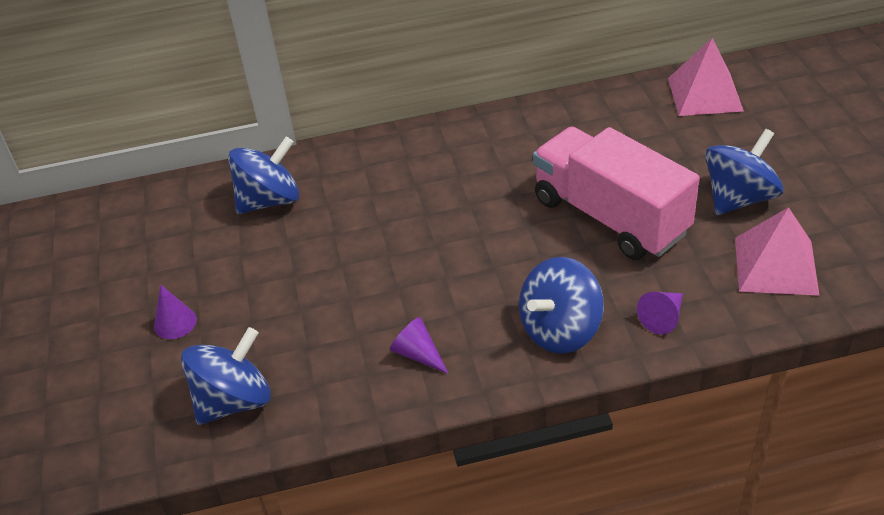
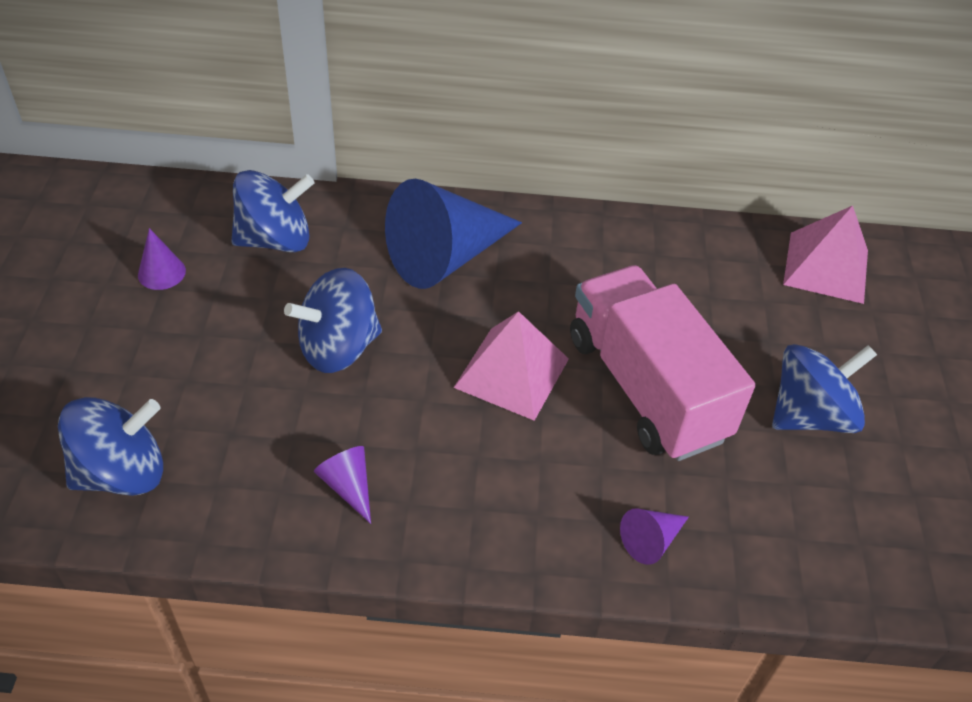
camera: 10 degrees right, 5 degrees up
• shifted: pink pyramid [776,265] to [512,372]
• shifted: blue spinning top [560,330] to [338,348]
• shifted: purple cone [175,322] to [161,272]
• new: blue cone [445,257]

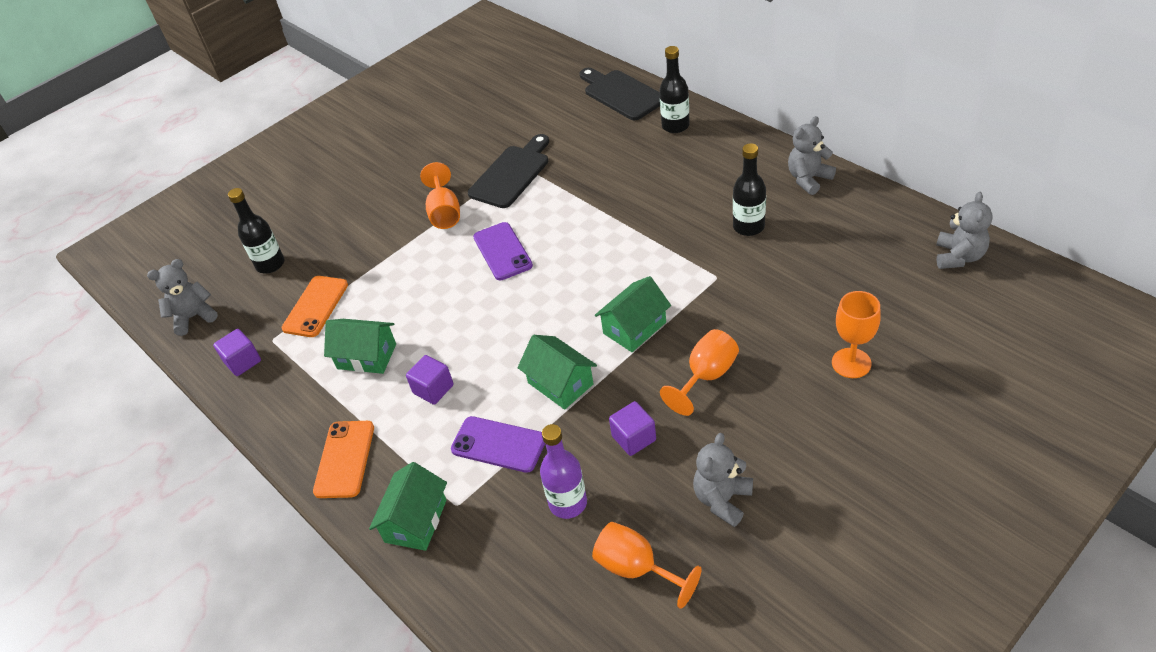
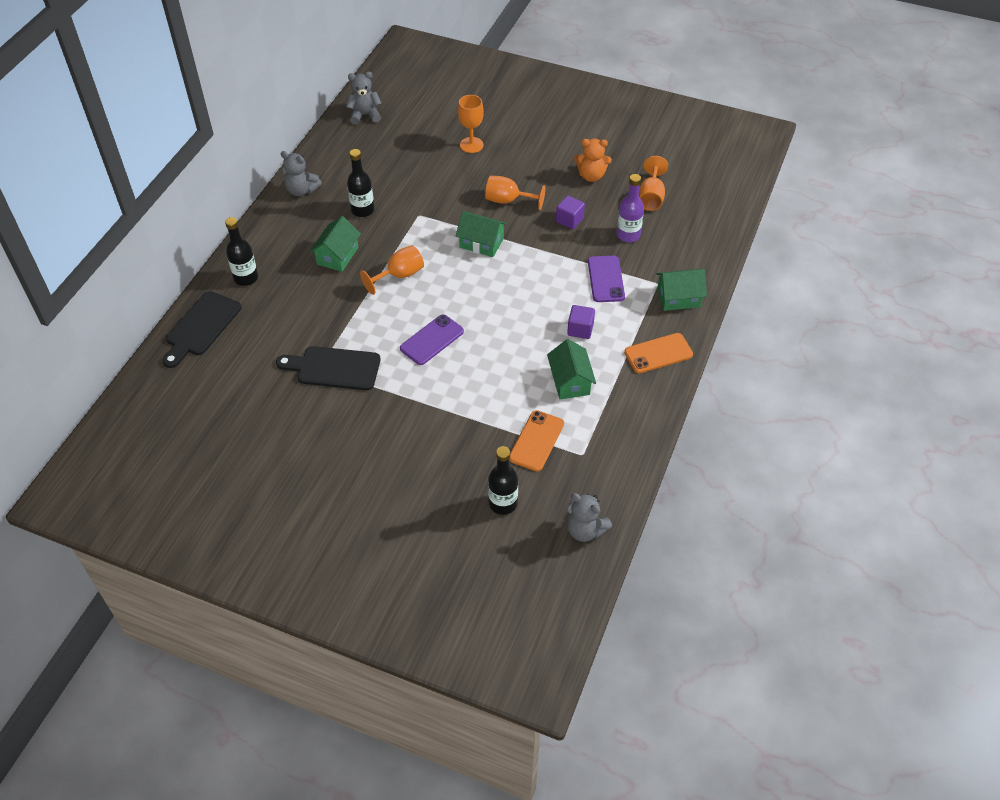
camera: 120 degrees left, 5 degrees up
• shifted: orange goblet [444,213] to [399,275]
• rotated: orange phone [315,306] = [536,441] 60 degrees counterclockwise
• gone: purple cube [243,361]
• shifted: green house [560,383] to [337,256]
• repainted: grey teddy bear [722,499] to orange teddy bear [591,176]

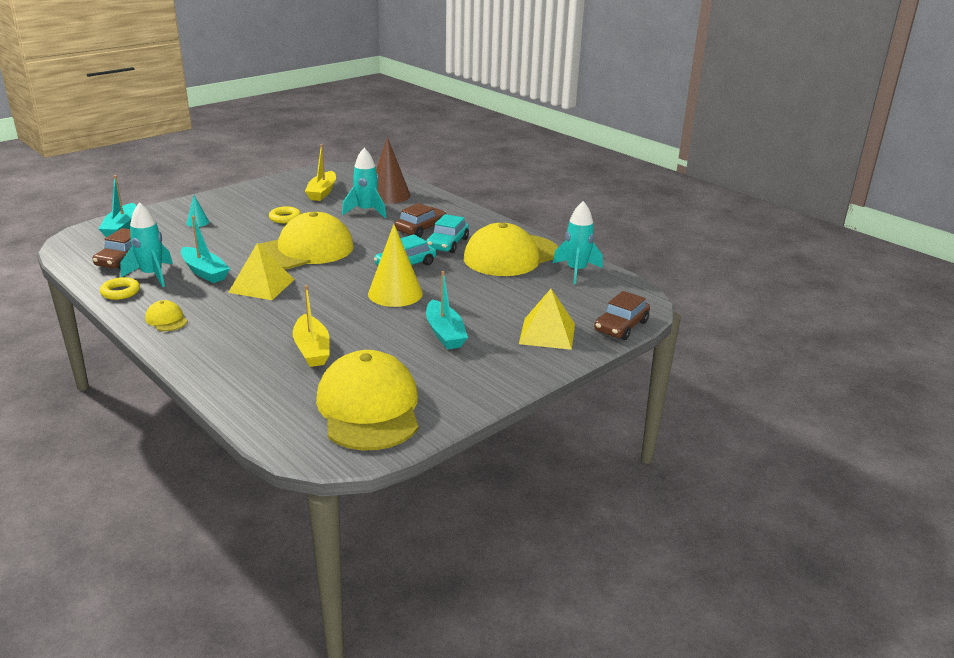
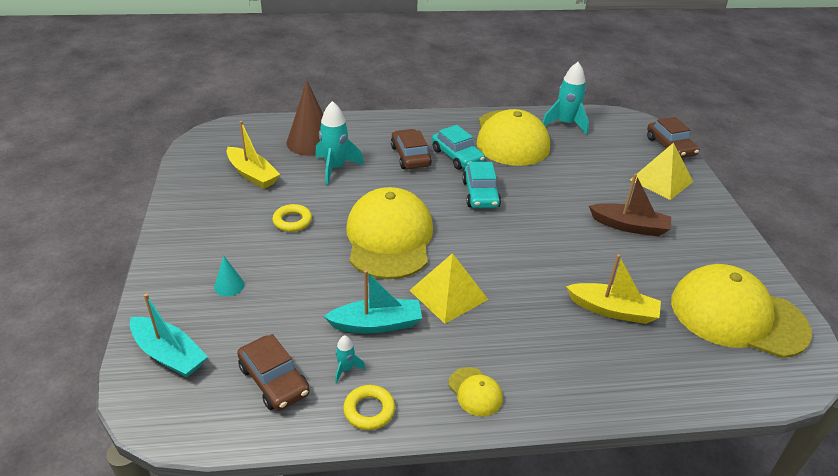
camera: 55 degrees left, 10 degrees up
• scaled: turquoise rocket [152,275] = [346,369] x0.48
• gone: yellow cone [395,293]
• repainted: turquoise boat [445,333] to brown boat [629,226]
• rotated: yellow cap [166,319] = [475,392] 120 degrees counterclockwise

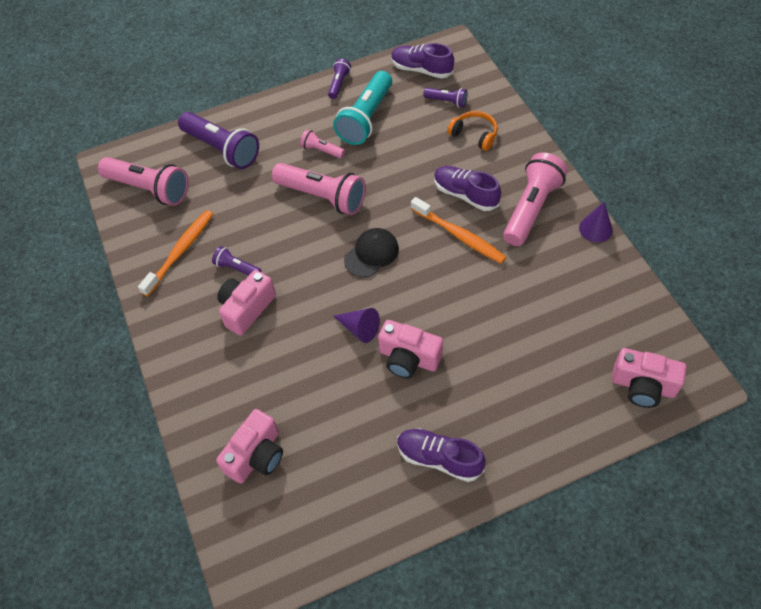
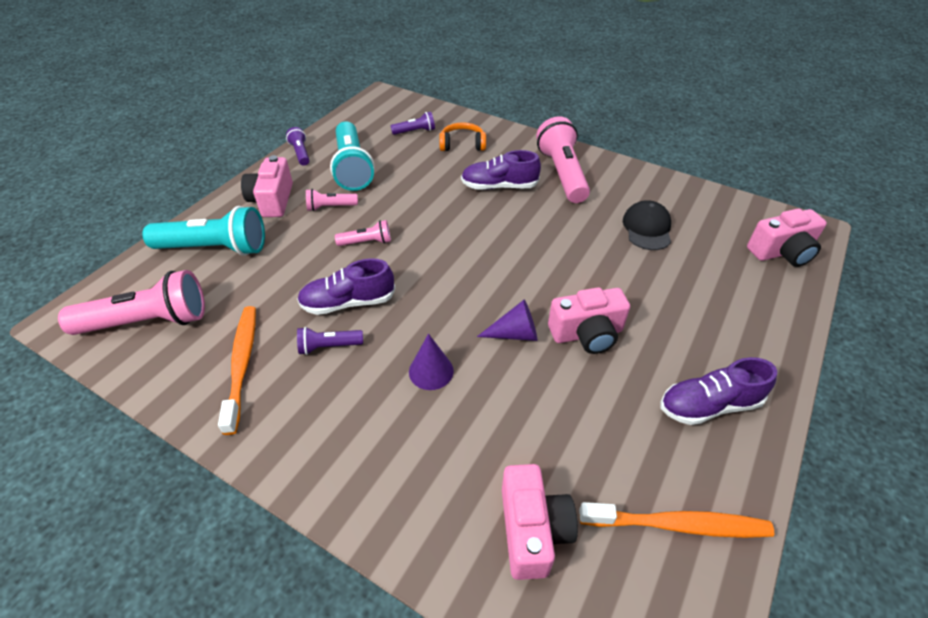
camera: 40 degrees left, 10 degrees down
• shifted: purple shoe [421,70] to [348,302]
• repainted: purple flashlight [222,149] to turquoise flashlight [215,248]
• scaled: pink flashlight [322,196] = [366,242] x0.49
• shifted: orange toothbrush [459,235] to [678,524]
• shifted: purple cone [595,229] to [431,371]
• shifted: black cap [371,254] to [647,228]
• shifted: pink camera [247,309] to [272,200]

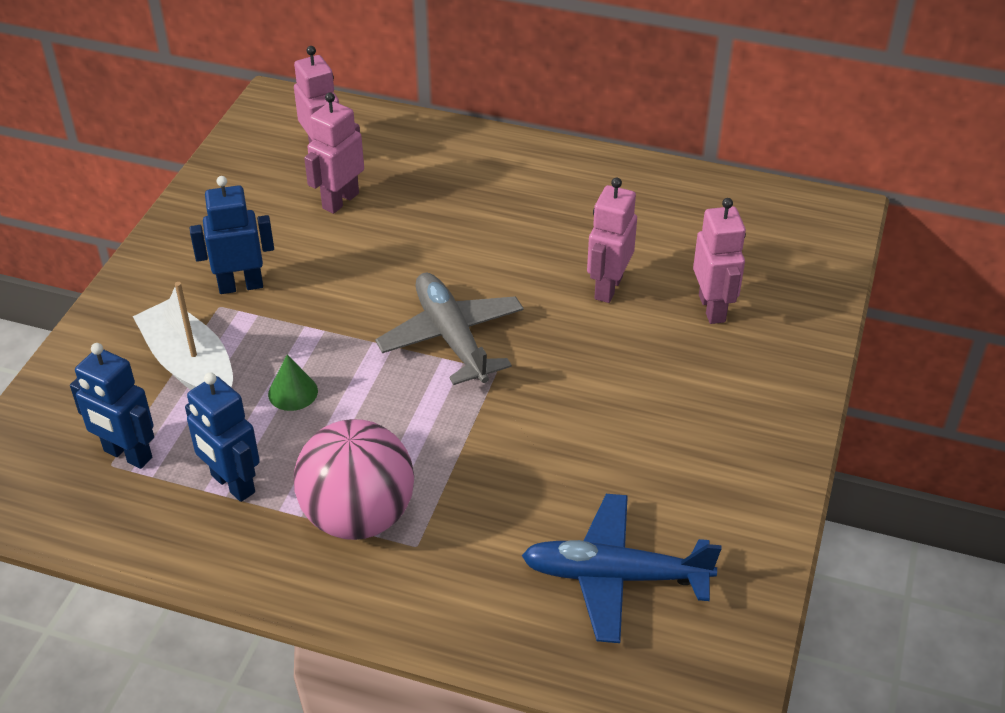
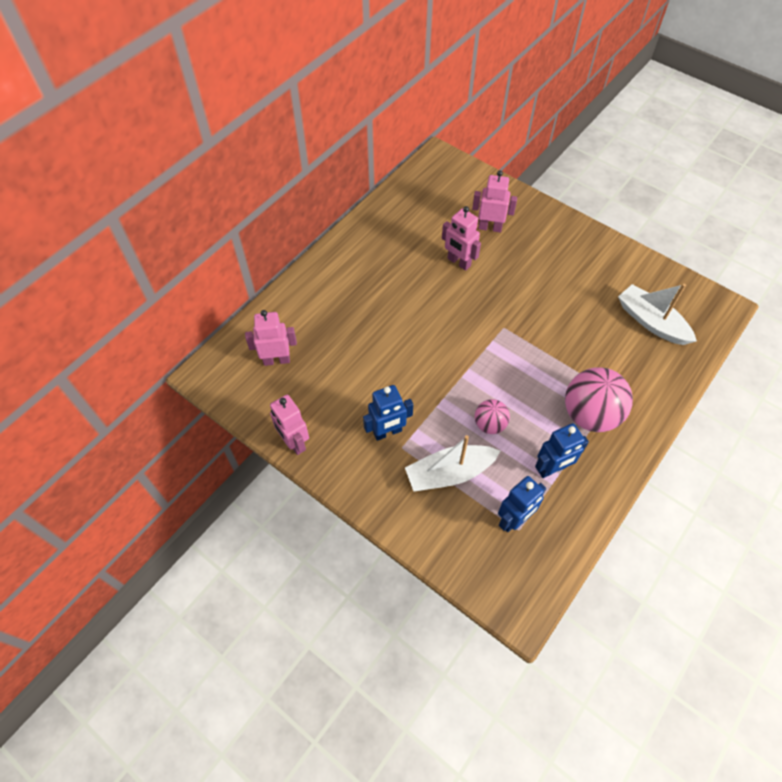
camera: 70 degrees left, 15 degrees up
• shifted: pink robot [340,201] to [294,442]
• rotated: blue robot [241,285] = [387,432] 120 degrees counterclockwise
• gone: grey plane [451,337]
• swapped: green cone [293,392] to pink ball [489,424]
• swapped: blue plane [614,576] to white boat [651,322]

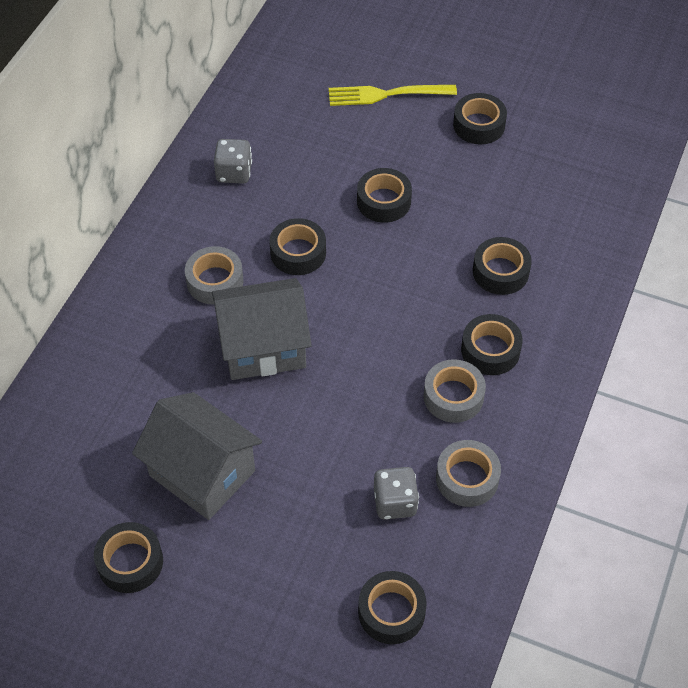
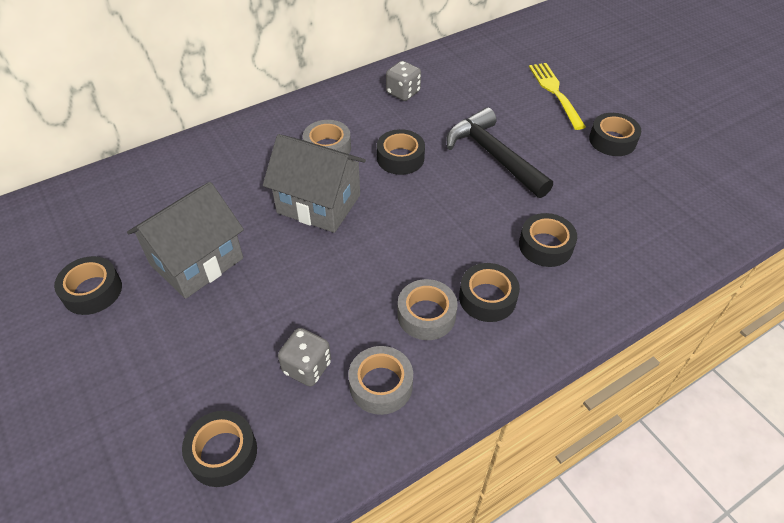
camera: 35 degrees right, 5 degrees down
• rotated: yellow fork [387,94] = [555,93] 45 degrees clockwise
• swapped: black tape [384,201] to black hammer [493,155]
• rotated: grey house [202,473] = [197,261] 60 degrees clockwise

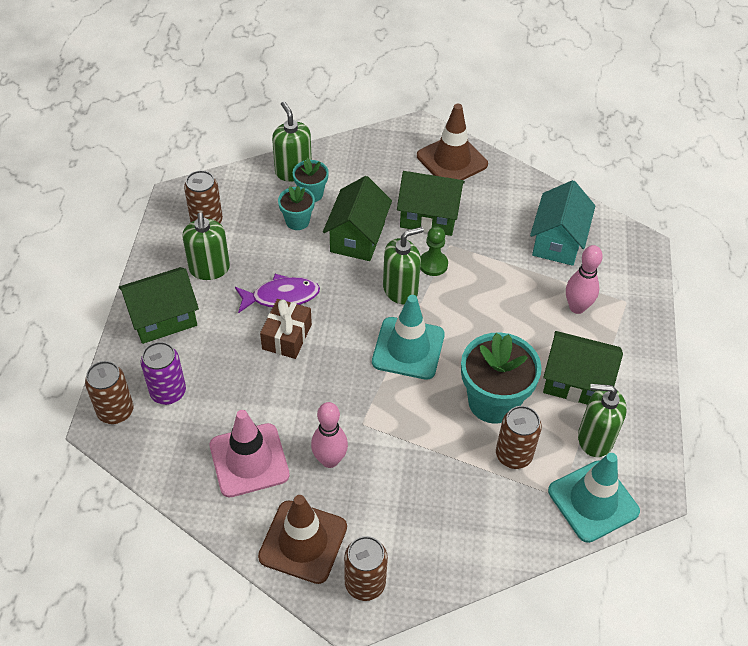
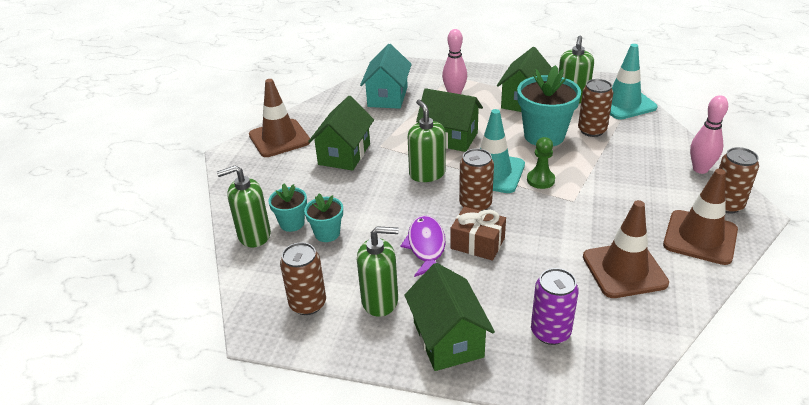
camera: 80 degrees left, 15 degrees down
• shifted: green house [357,237] to [449,138]
• rotated: turquoise house [557,241] = [387,97] 75 degrees clockwise
• shifted: green pawn [433,264] to [540,180]
• shifted: brown can [115,411] to [475,205]
• shifted: pink bowling pin [330,460] to [700,169]
• repainted: pink traffic cone [249,460] to brown traffic cone [624,270]

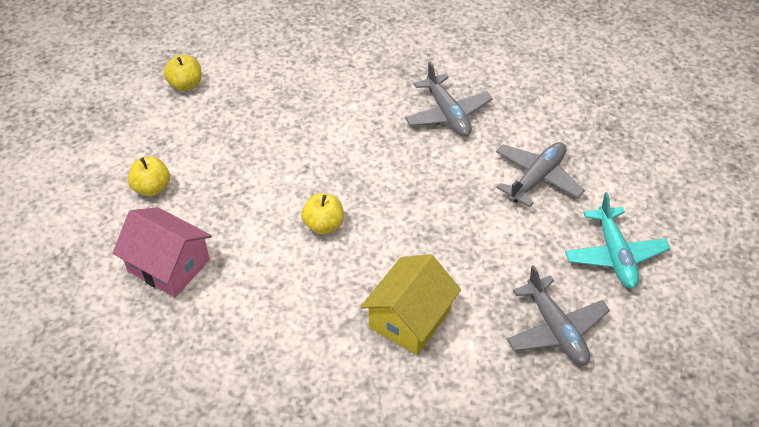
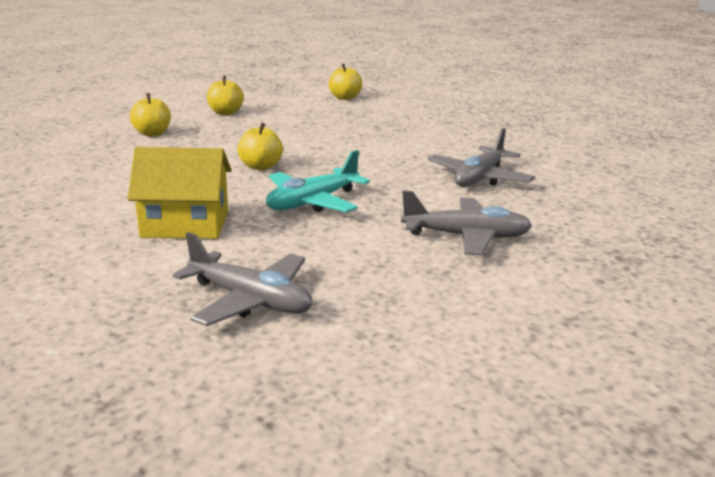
camera: 55 degrees right, 25 degrees down
• shifted: turquoise plane [614,255] to [312,202]
• swapped: pink house [168,265] to yellow apple [152,133]
• rotated: grey plane [556,329] = [250,300] 90 degrees counterclockwise

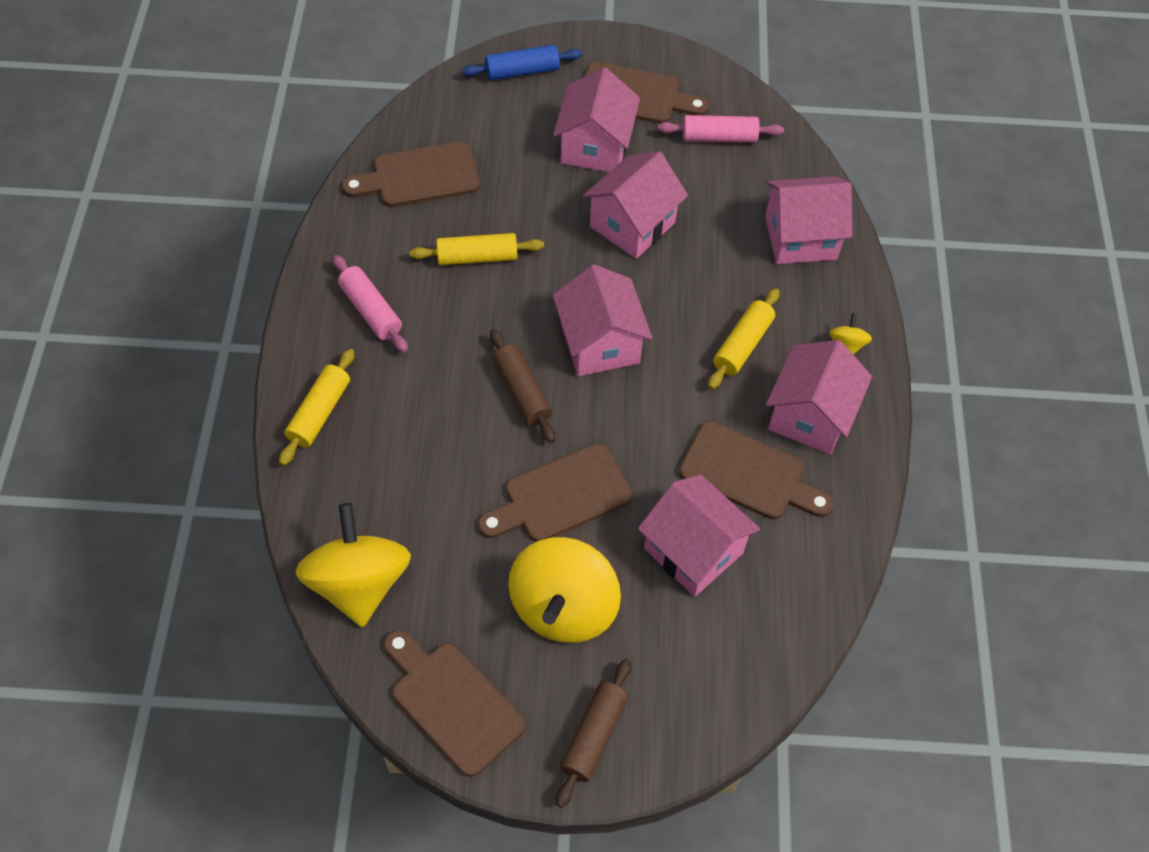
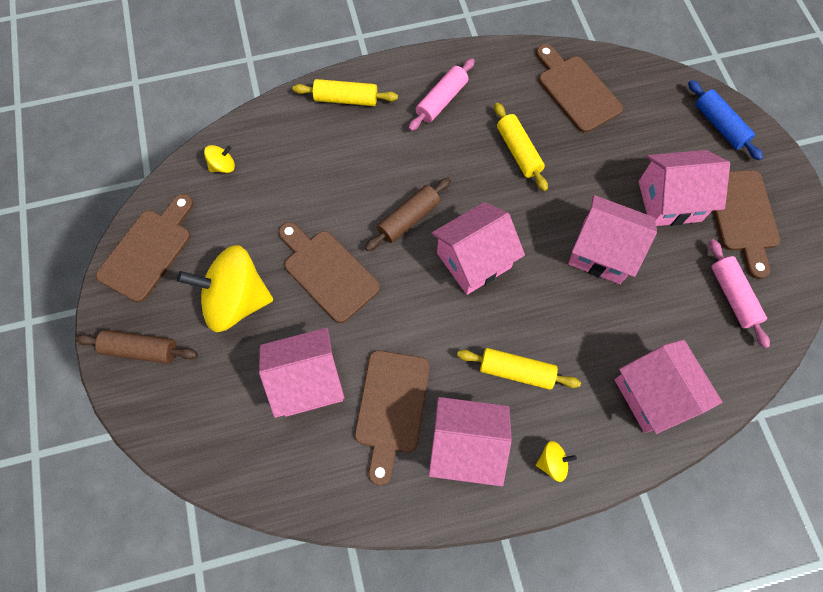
camera: 75 degrees right, 10 degrees up
• rotated: pink house [693,551] = [308,381] 45 degrees clockwise
• scaled: yellow spinning top [359,583] = [223,166] x0.42

